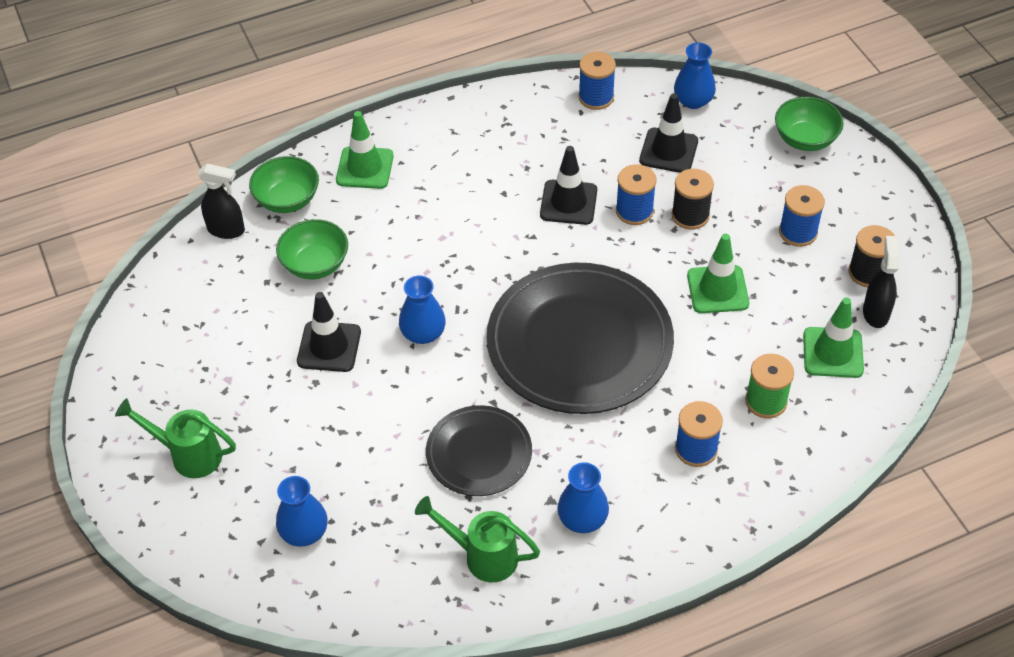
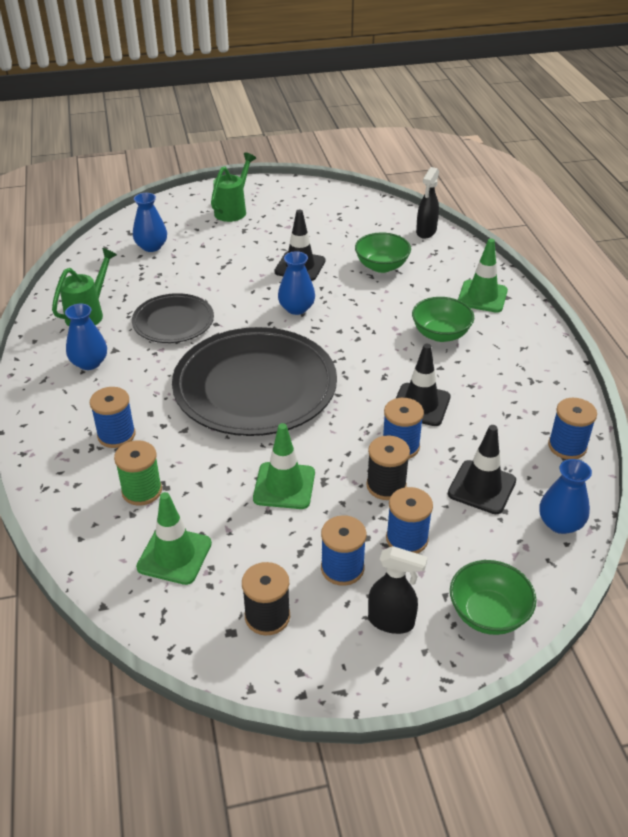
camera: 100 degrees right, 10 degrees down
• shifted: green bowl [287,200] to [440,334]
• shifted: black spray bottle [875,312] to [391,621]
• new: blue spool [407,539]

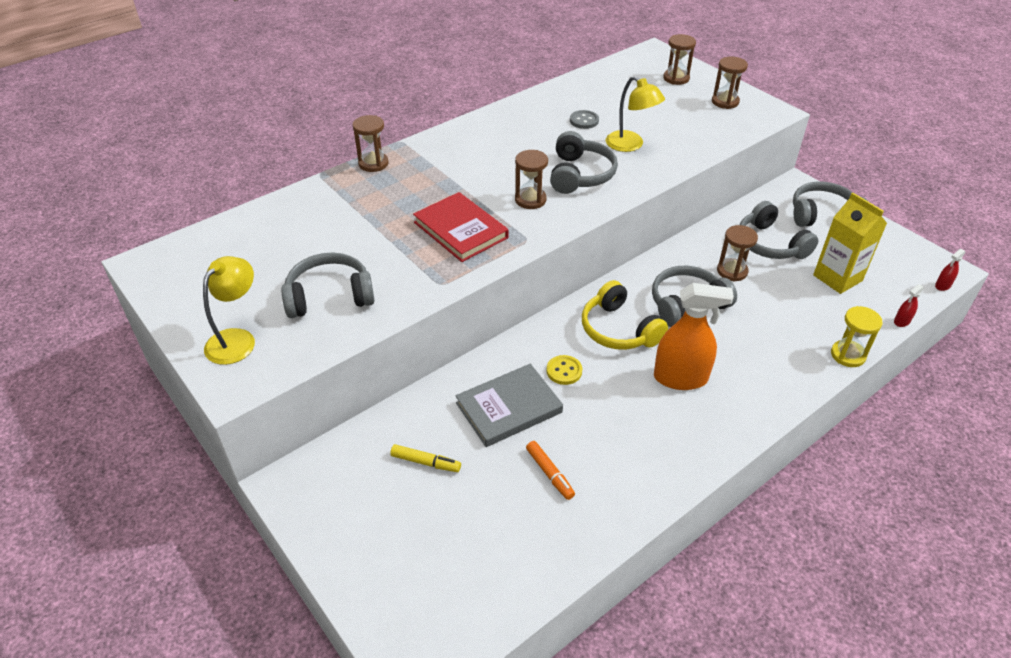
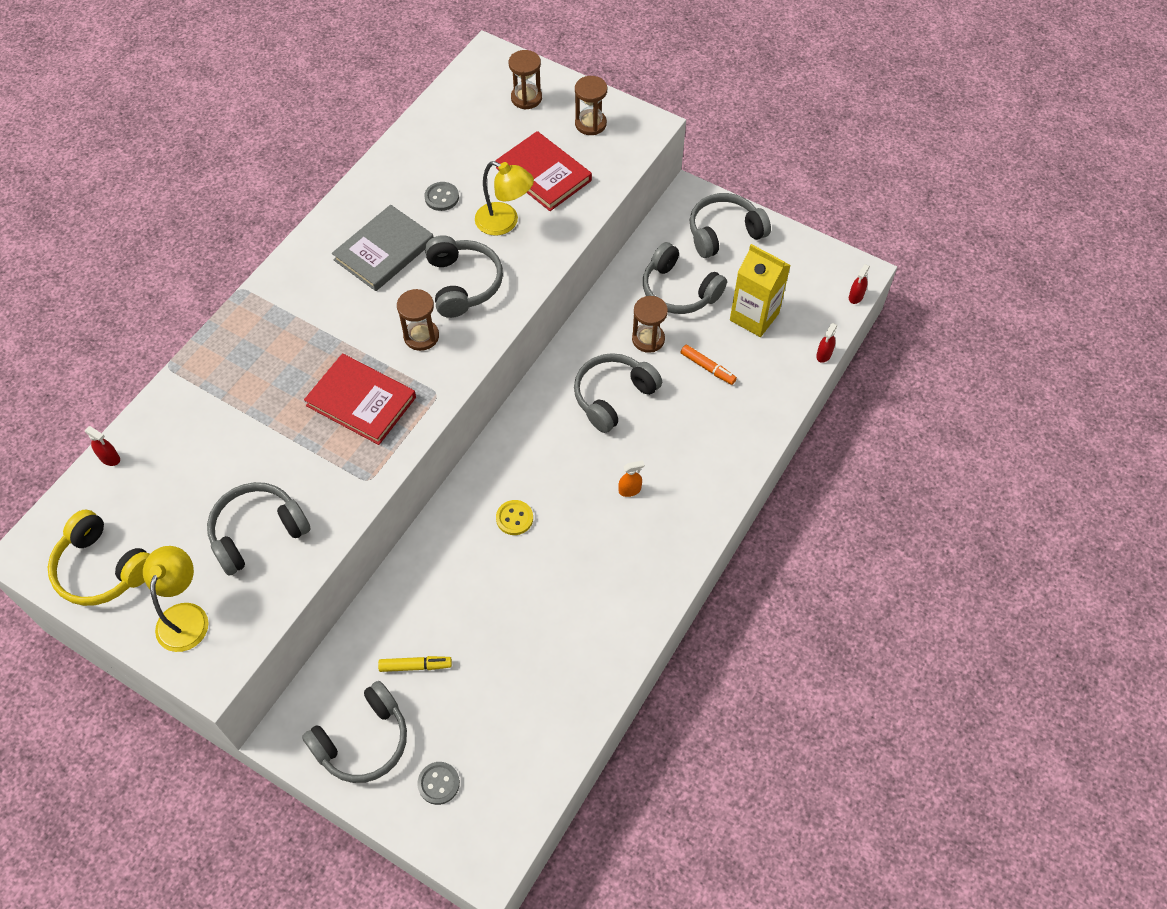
camera: 20 degrees left, 15 degrees up
• gone: brown hourglass [373,163]
• shifted: yellow headphones [618,329] to [103,568]
• scaled: orange spray bottle [680,378] = [629,490] x0.42
• gone: yellow hourglass [848,355]
• shifted: grey book [509,407] to [384,251]
• shifted: orange marker [549,473] to [707,367]
• new: red book [543,174]
• new: red spray bottle [110,458]
• new: grey headphones [363,741]
• new: grey button [438,783]

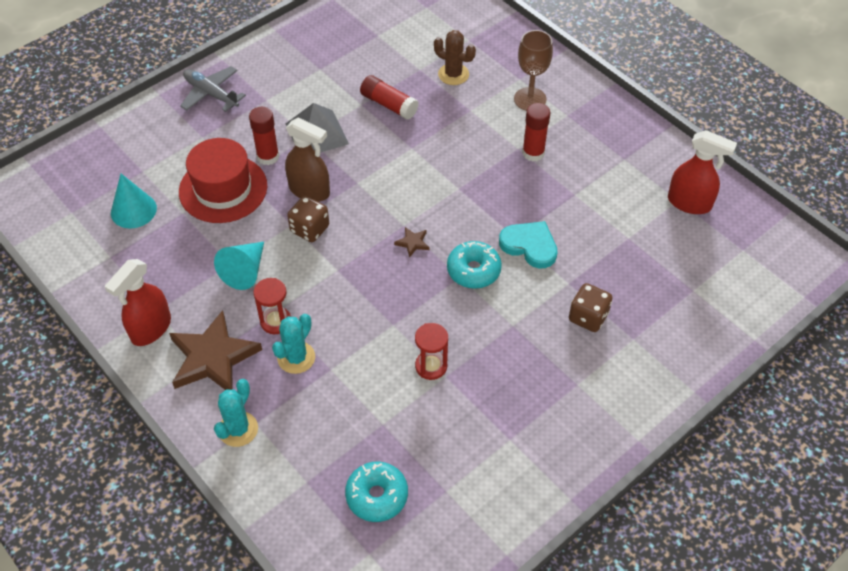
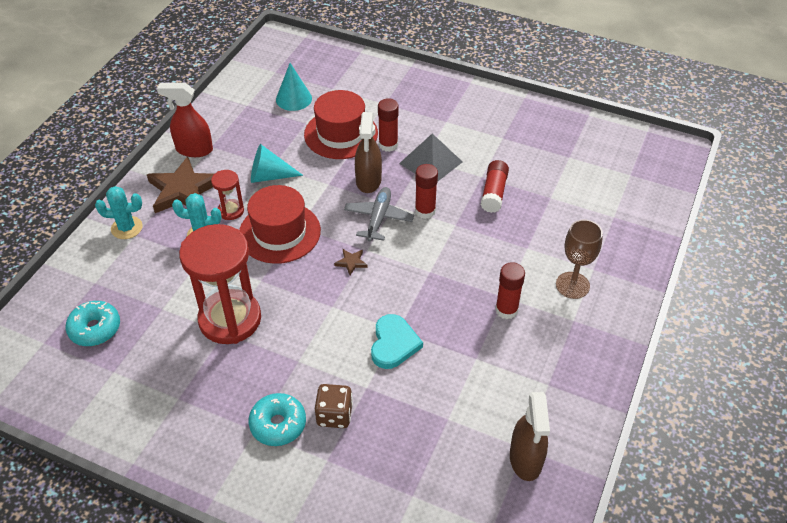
camera: 65 degrees right, 5 degrees down
• gone: brown cactus [453,74]
• shifted: grey plane [211,94] to [378,218]
• repainted: red spray bottle [689,203] to brown spray bottle [525,459]
• gone: brown dice [309,229]
• shifted: turquoise donut [473,270] to [278,424]
• scaled: red hourglass [431,366] = [230,319] x2.16
• new: red glue stick [425,211]
• new: red hat [279,232]

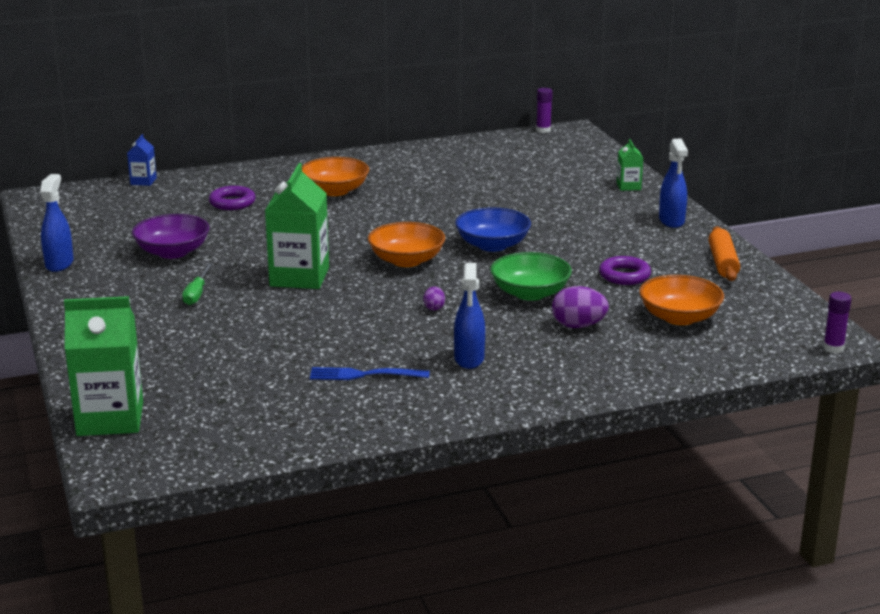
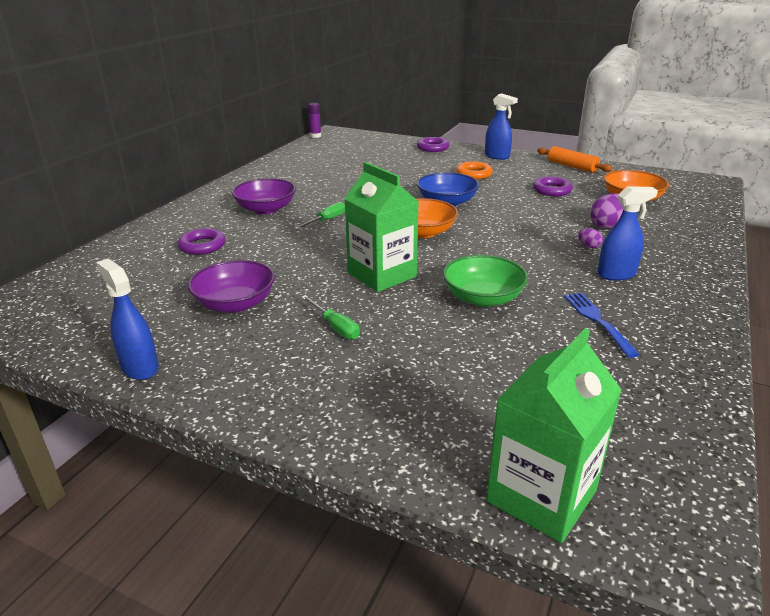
camera: 45 degrees left, 5 degrees up
• gone: blue carton [143,181]
• swapped: green carton [628,186] to purple ring [432,148]
• repainted: orange bowl [335,191] to purple bowl [266,209]
• shifted: green bowl [530,293] to [483,298]
• rotated: blue spray bottle [469,359] = [616,274] 60 degrees counterclockwise
• shifted: purple egg [434,308] to [588,246]
• gone: purple glue stick [833,348]
• rotated: blue fork [364,375] = [597,321] 120 degrees clockwise
• new: orange ring [474,174]
• new: green screwdriver [326,220]

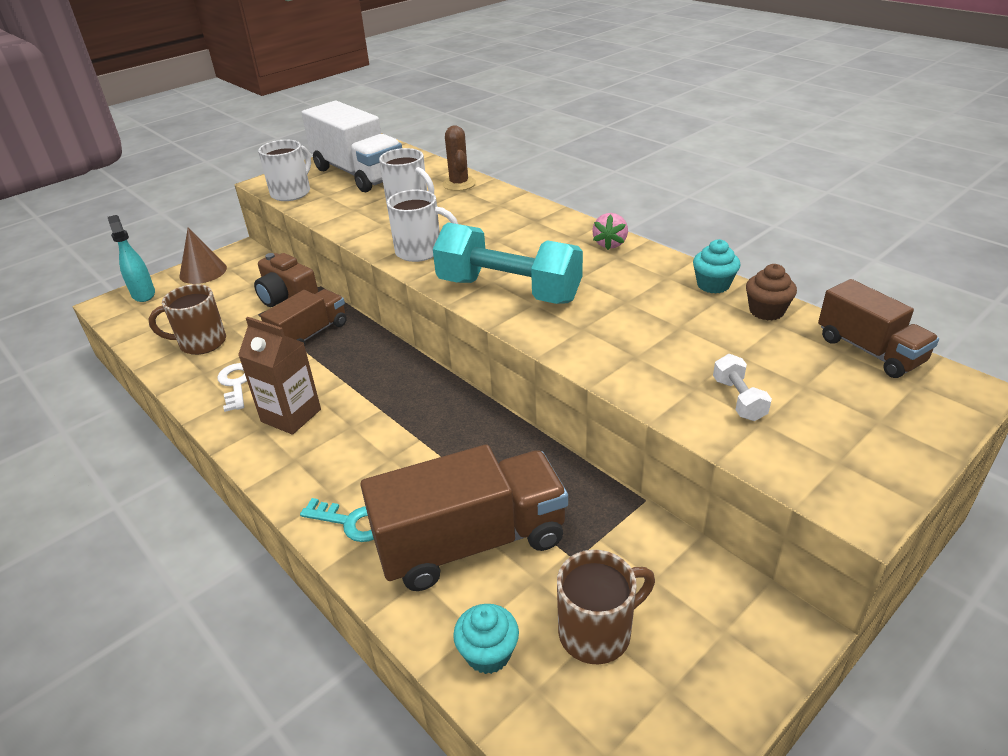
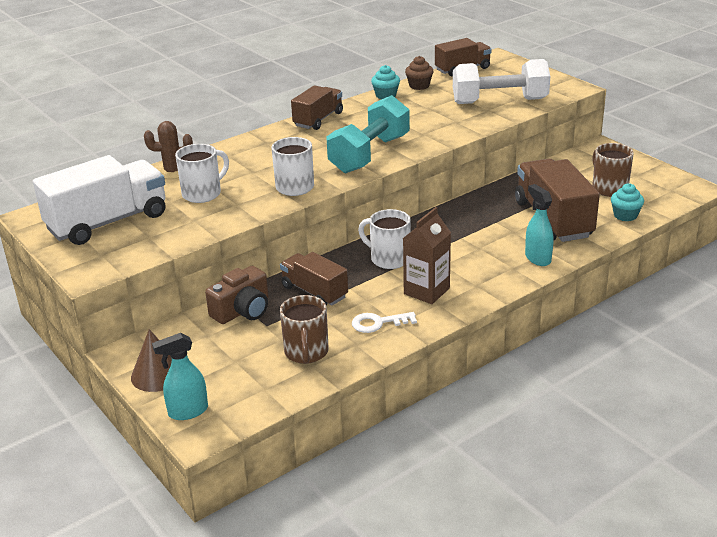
camera: 85 degrees left, 5 degrees down
• shifted: white mug [292,192] to [389,259]
• swapped: pink strawberry [610,244] to brown truck [318,119]
• scaled: white dumbbell [738,399] = [499,101] x2.37
• swapped: turquoise key [352,522] to turquoise spray bottle [537,258]

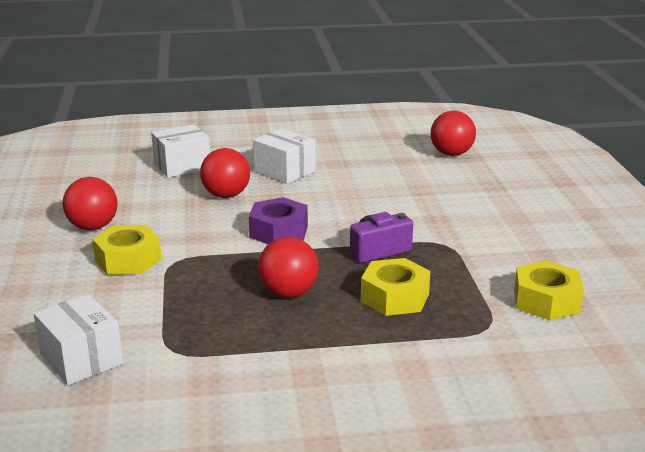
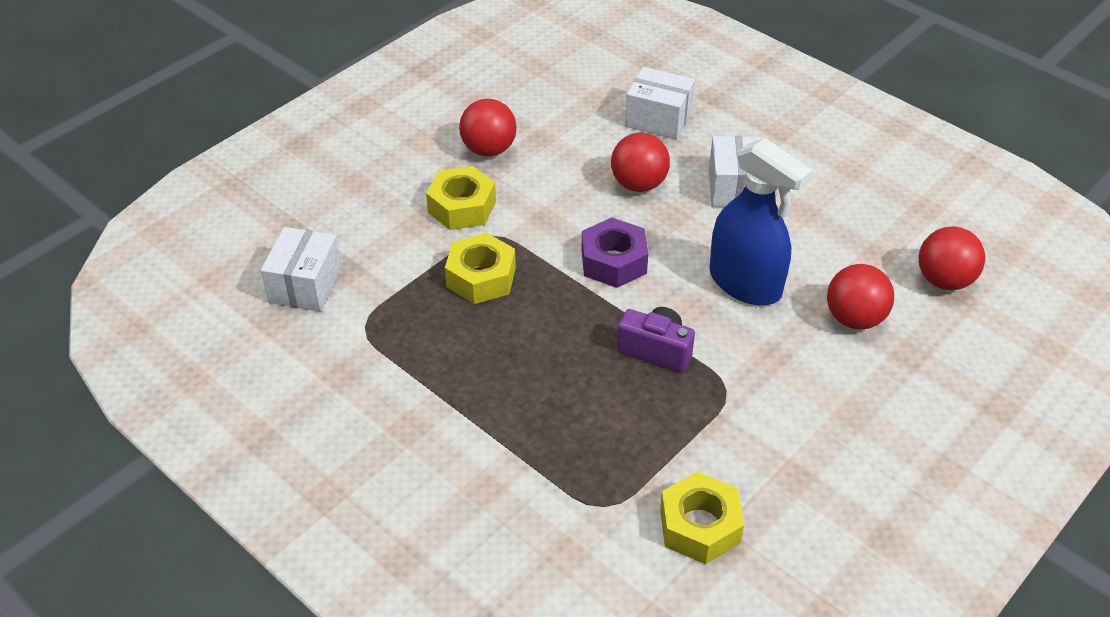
camera: 50 degrees right, 20 degrees up
• shifted: red ball [288,293] to [854,318]
• shifted: yellow nut [394,297] to [481,277]
• new: blue spray bottle [745,283]

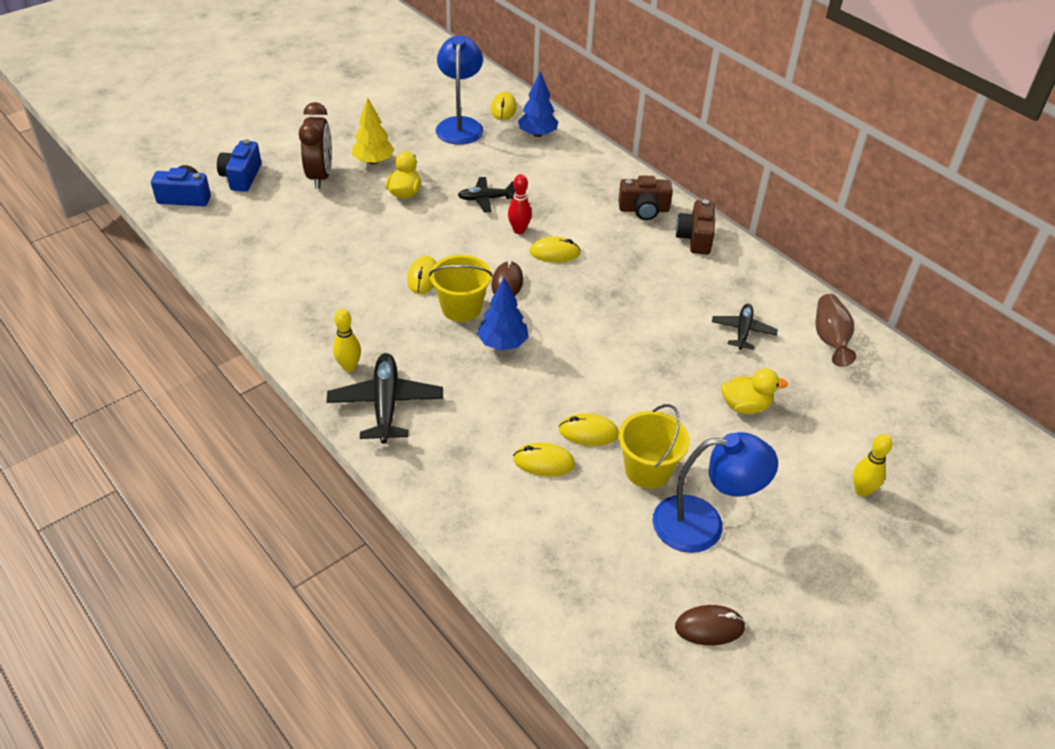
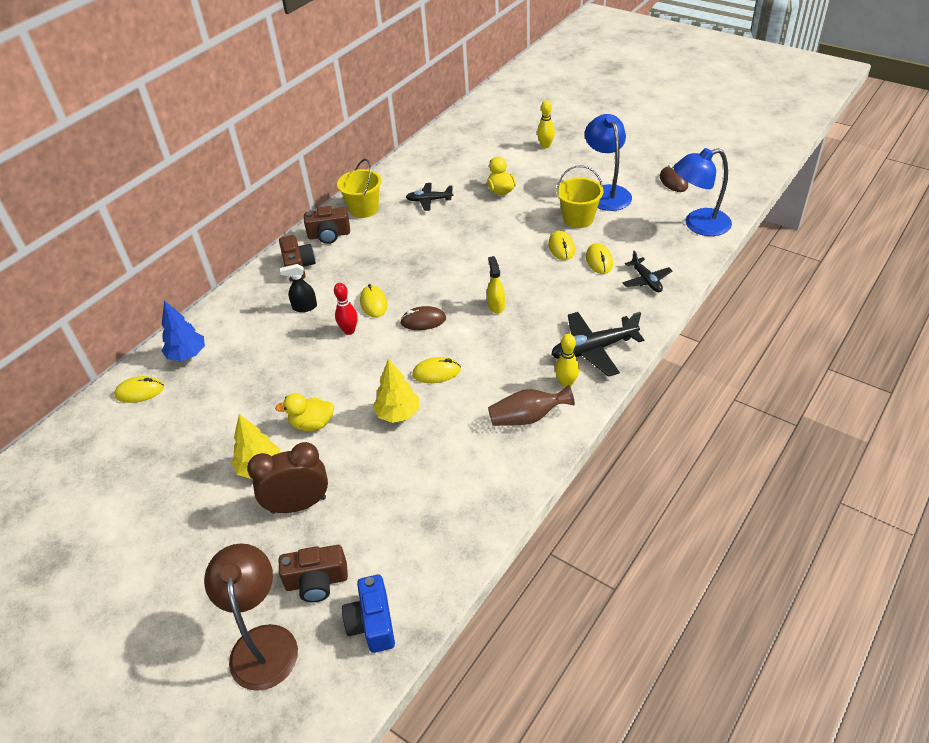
camera: 100 degrees left, 0 degrees up
• shifted: blue lamp [460,125] to [698,225]
• repainted: blue camera [241,177] to brown camera [317,582]
• shifted: black plane [486,199] to [646,280]
• shifted: yellow bucket [461,308] to [364,209]
• swapped: blue tree [502,343] to yellow spray bottle [496,306]
• shifted: brown vase [830,339] to [527,417]
• new: black spray bottle [304,307]
• new: yellow tree [398,414]
• new: brown lamp [263,642]

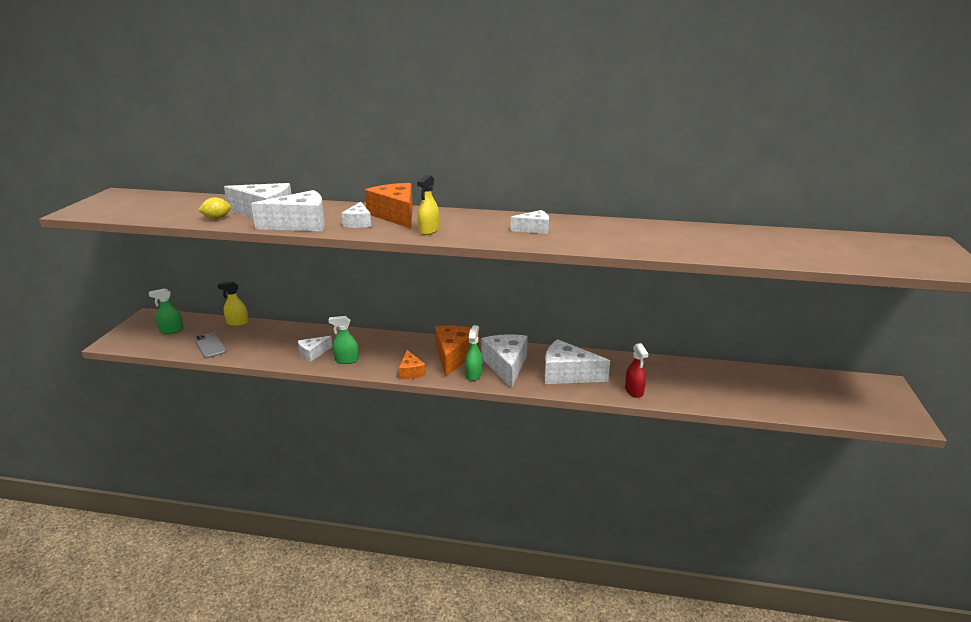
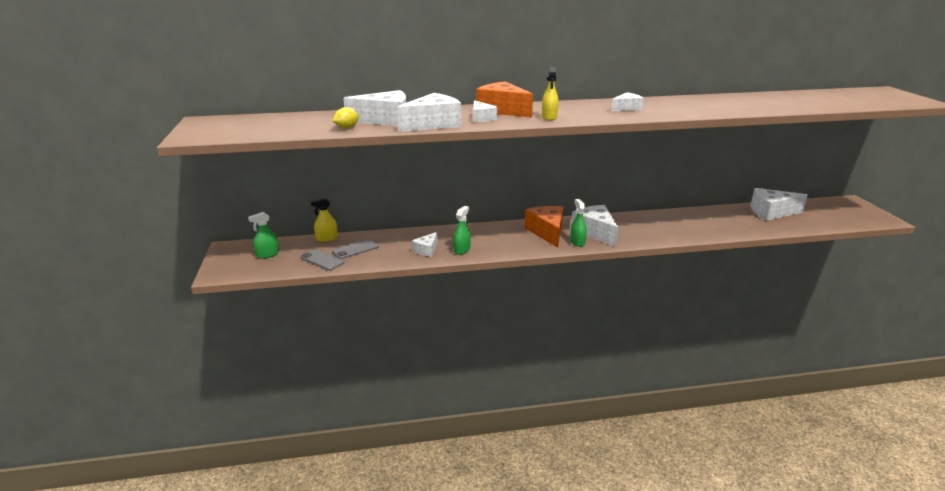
camera: 20 degrees left, 0 degrees up
• rotated: green spray bottle [346,360] = [462,250] 135 degrees clockwise
• shifted: white cheese [567,374] to [771,212]
• gone: red spray bottle [634,391]
• gone: orange cheese [411,372]
• new: grey phone [355,249]

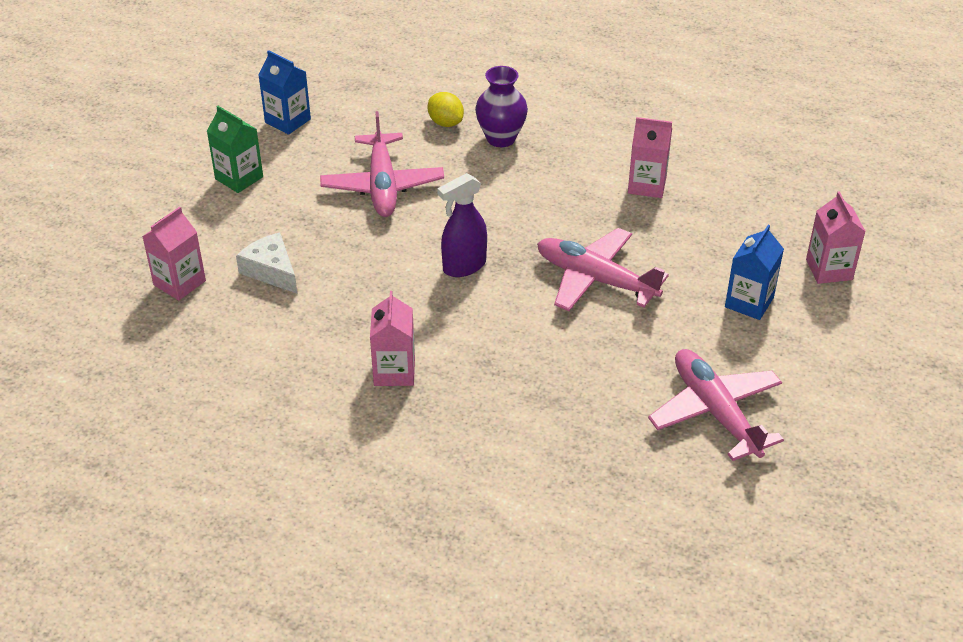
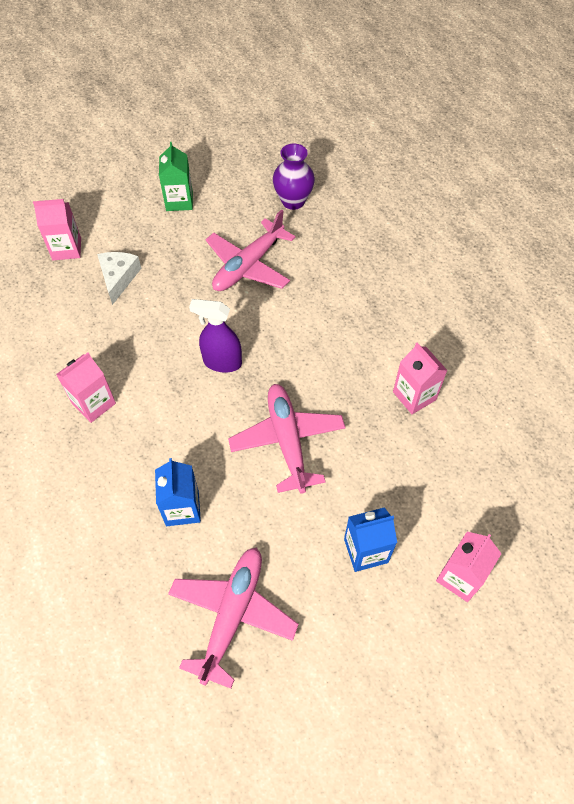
camera: 45 degrees right, 15 degrees up
• shifted: blue carton [287,121] to [182,508]
• shifted: purple vase [501,138] to [293,201]
• gone: yellow lemon [445,123]

